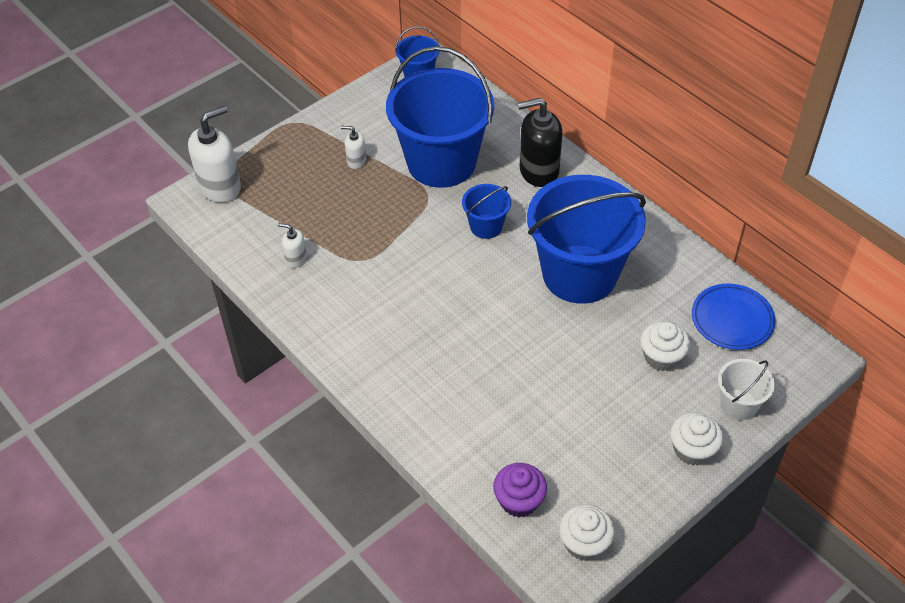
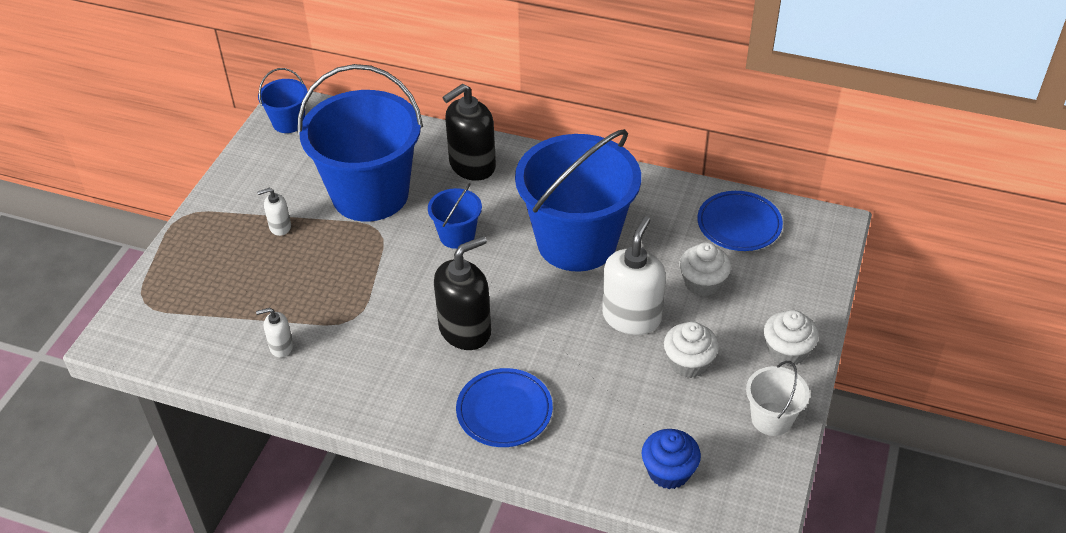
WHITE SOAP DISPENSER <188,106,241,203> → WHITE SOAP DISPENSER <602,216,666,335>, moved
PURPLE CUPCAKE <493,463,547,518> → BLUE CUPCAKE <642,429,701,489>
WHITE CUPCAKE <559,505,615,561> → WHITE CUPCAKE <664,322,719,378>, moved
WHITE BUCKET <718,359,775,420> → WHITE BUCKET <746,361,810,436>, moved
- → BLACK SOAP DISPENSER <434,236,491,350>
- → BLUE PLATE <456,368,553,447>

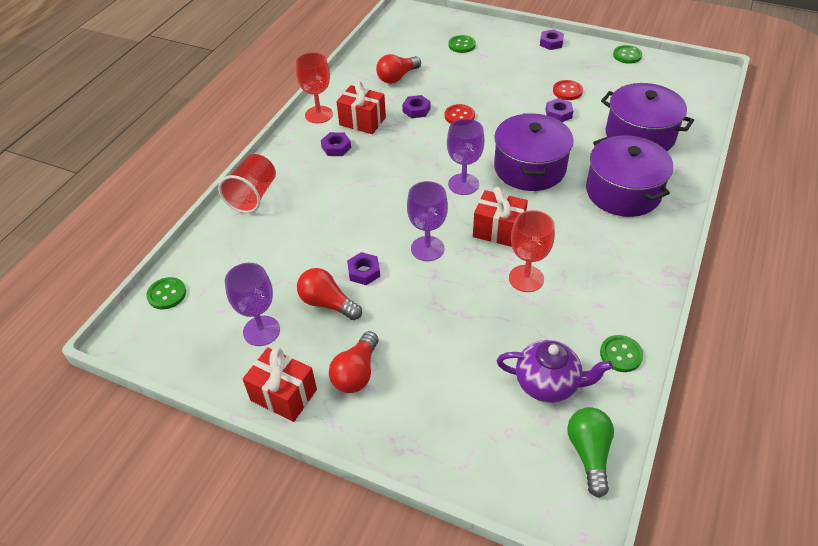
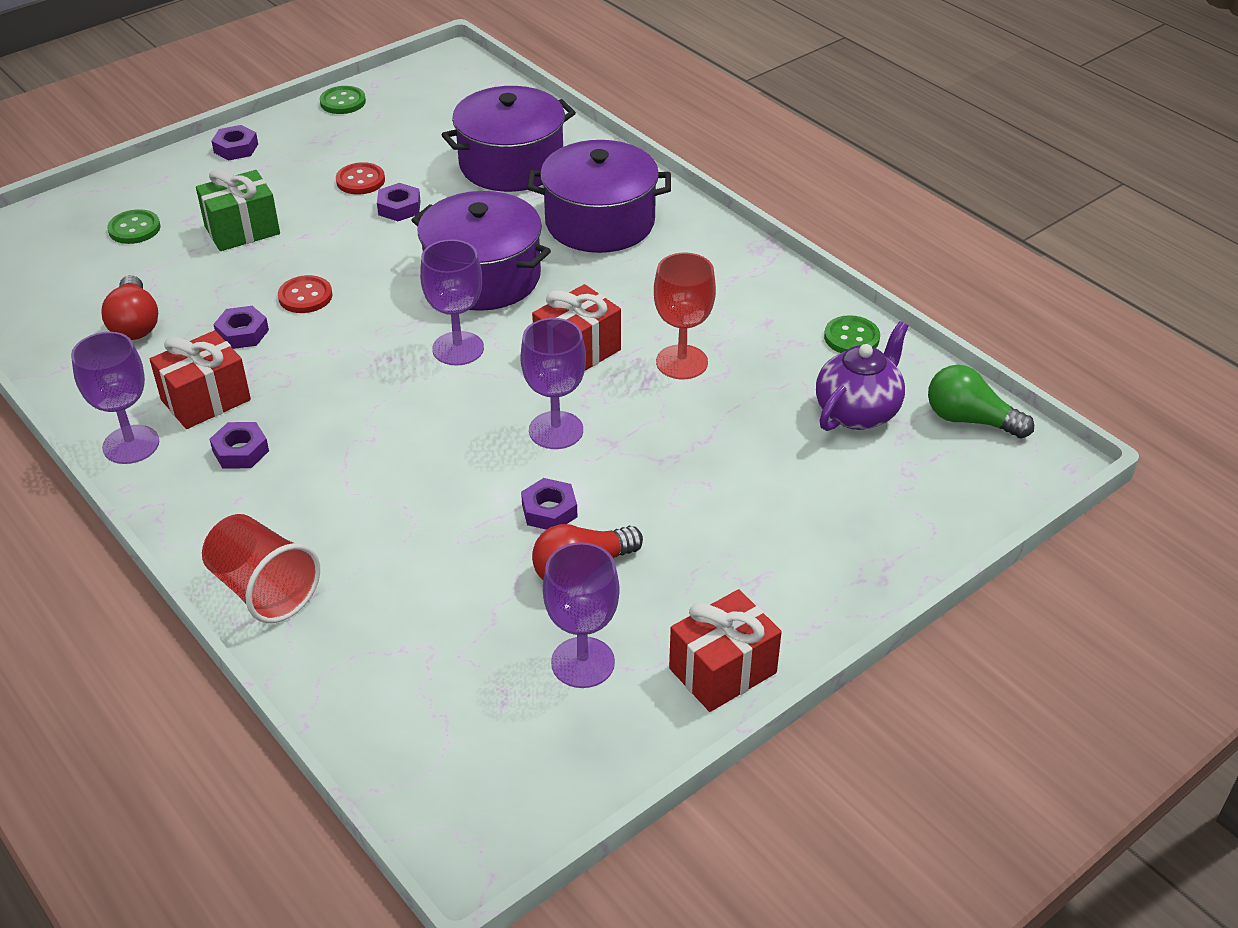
GREEN BUTTON <146,277,186,309> → -
RED GOBLET <296,52,333,123> → PURPLE GOBLET <71,332,159,464>
RED LIGHT BULB <329,331,378,393> → -
- → GREEN GIFT <196,169,280,251>

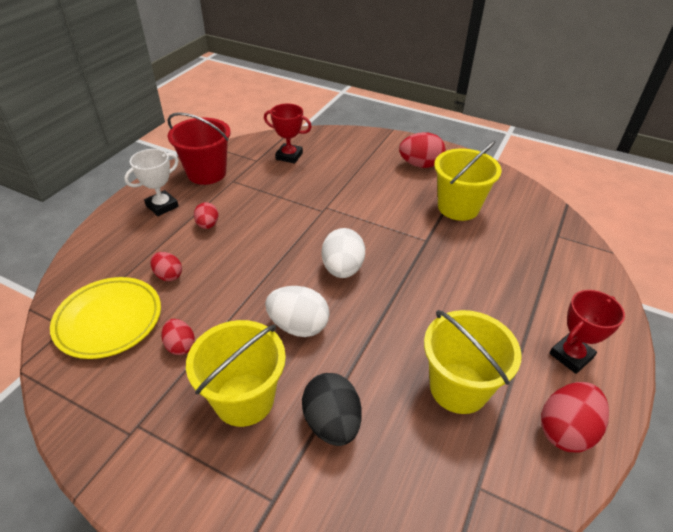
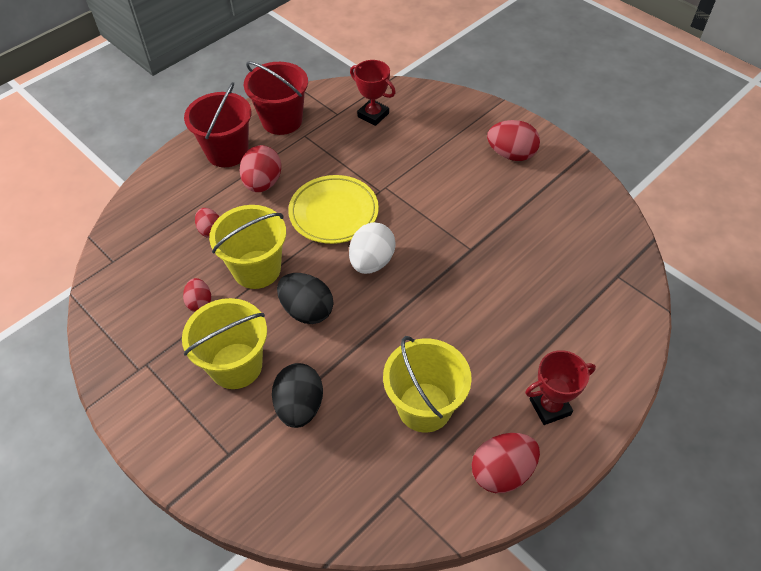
YELLOW PLATE <50,277,161,359> → YELLOW PLATE <288,175,379,244>, moved
WHITE TROPHY <124,149,179,216> → RED BUCKET <184,82,252,167>
RED EGG <194,202,218,229> → RED EGG <239,145,281,192>, x1.66
WHITE EGG <265,286,330,337> → BLACK EGG <277,273,333,324>
YELLOW BUCKET <434,140,502,221> → YELLOW BUCKET <209,205,286,289>, moved

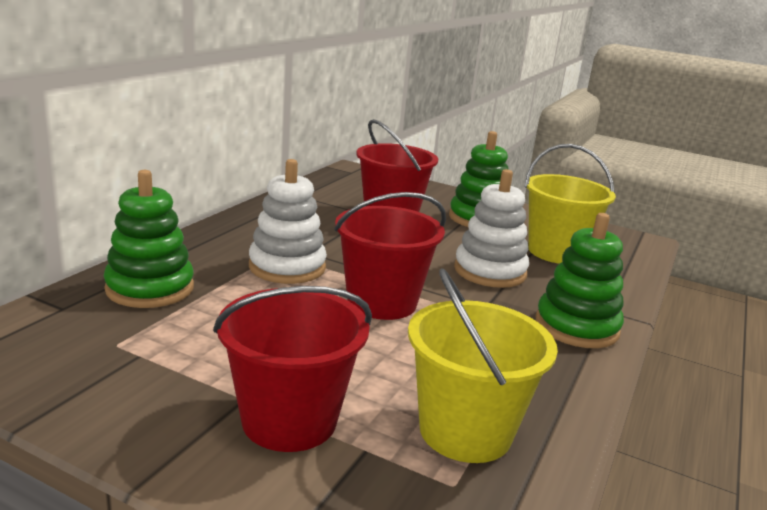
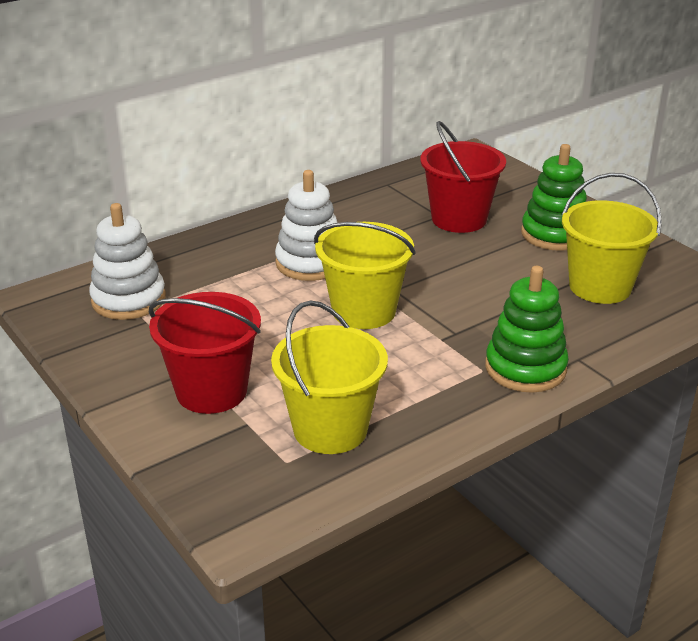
GREEN STACKING TOY <104,170,194,308> → -
RED BUCKET <334,192,446,320> → YELLOW BUCKET <314,222,416,329>
WHITE STACKING TOY <454,169,529,288> → WHITE STACKING TOY <89,203,166,320>, moved

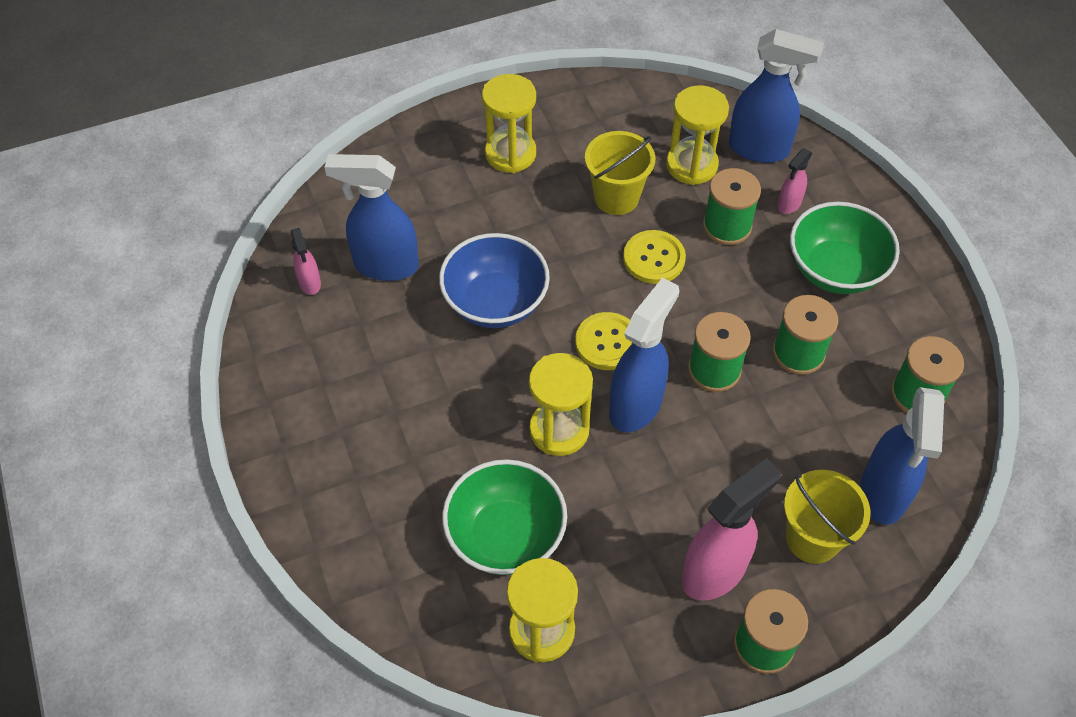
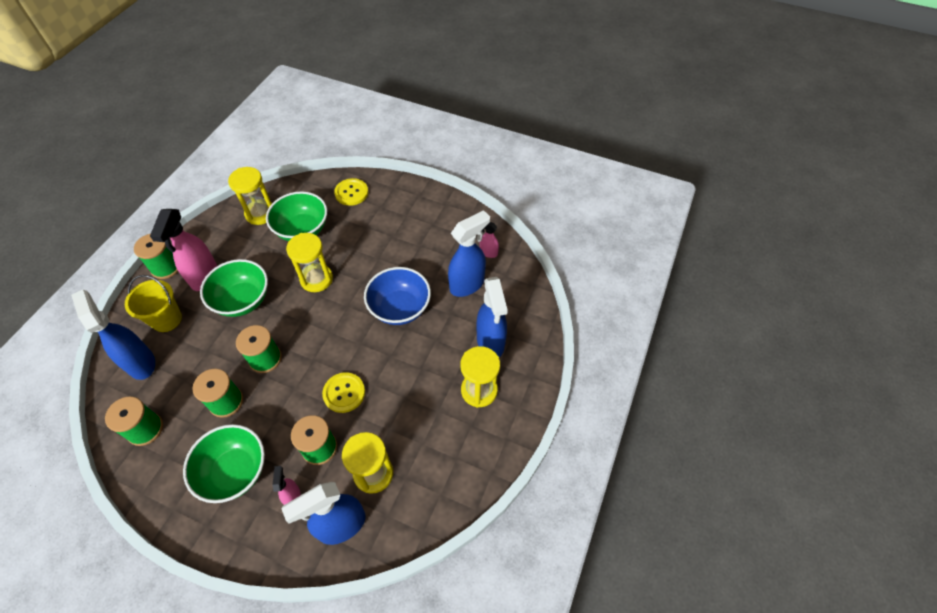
YELLOW BUTTON <575,312,633,370> → YELLOW BUTTON <334,178,368,206>, moved
YELLOW BUCKET <585,131,656,215> → -
BLUE SPRAY BOTTLE <609,277,679,432> → BLUE SPRAY BOTTLE <477,277,508,357>, moved
- → GREEN BOWL <200,259,268,317>

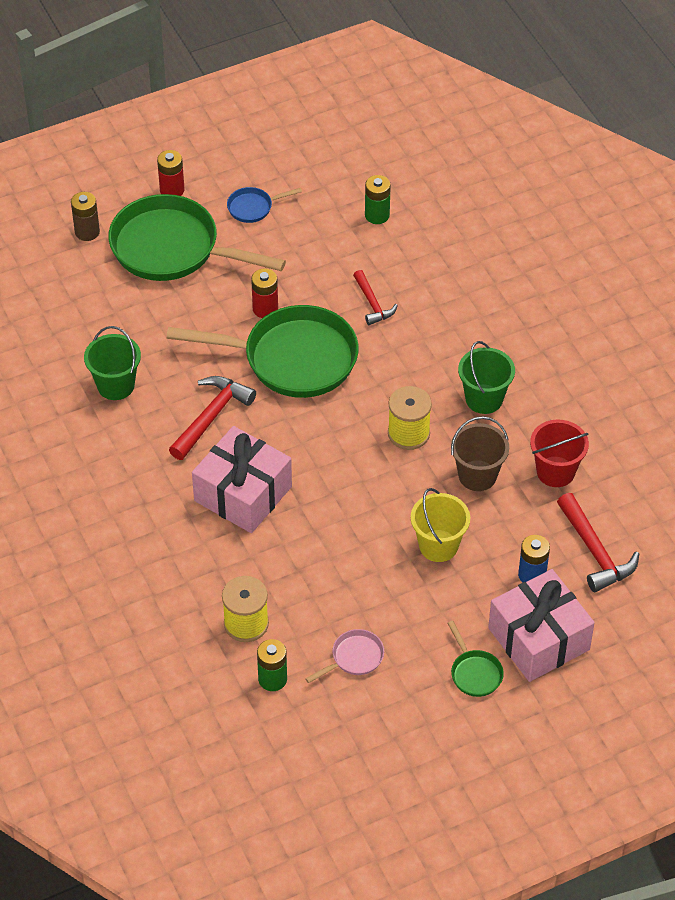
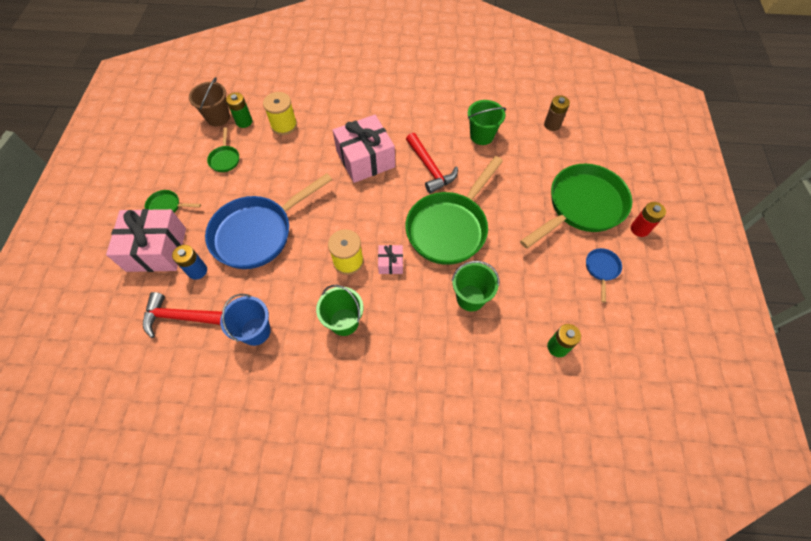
BROWN BATTERY <71,192,100,241> → BROWN BATTERY <544,95,570,131>, moved
RED BATTERY <251,269,278,318> → -
PINK PAN <305,629,384,683> → GREEN PAN <207,127,239,172>
RED HAMMER <353,270,398,325> → GREEN BUCKET <452,261,500,311>
YELLOW BUCKET <411,488,470,562> → BLUE PAN <205,173,332,269>
BROWN BUCKET <451,416,509,491> → BROWN BUCKET <189,77,230,126>, moved
RED BUCKET <530,419,589,487> → BLUE BUCKET <220,294,271,346>
- → PINK GIFT <378,245,403,274>

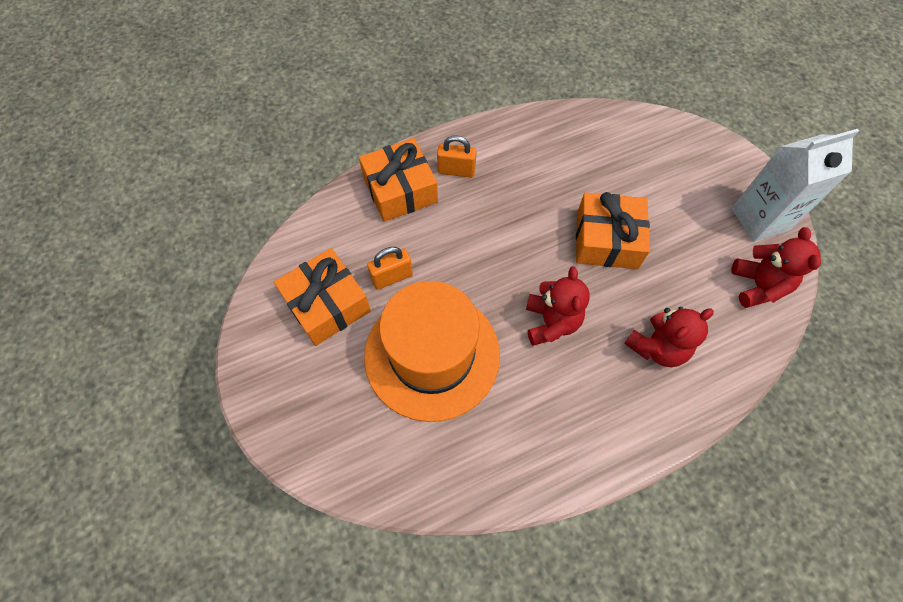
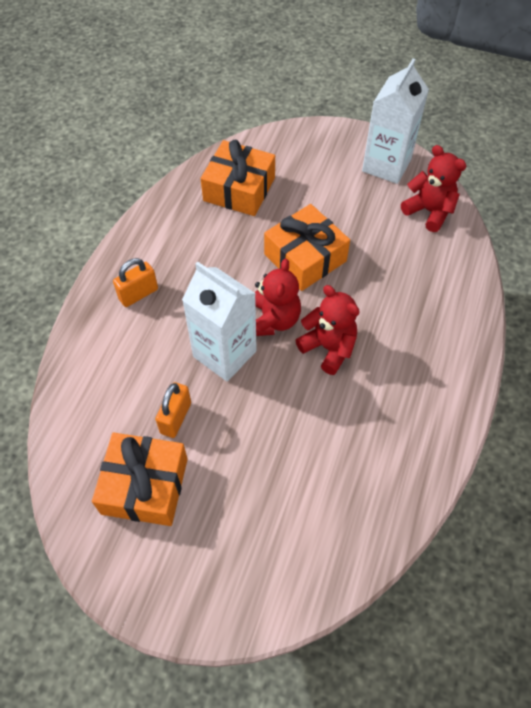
ORANGE GIFT <359,138,438,222> → ORANGE GIFT <201,140,275,216>, moved
ORANGE HAT <364,281,500,422> → -
RED TEDDY BEAR <624,307,714,367> → RED TEDDY BEAR <255,259,301,336>, moved
- → WHITE CARTON <182,261,257,382>

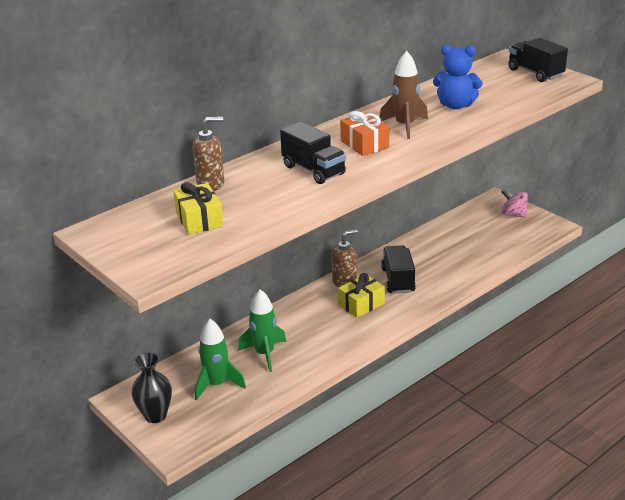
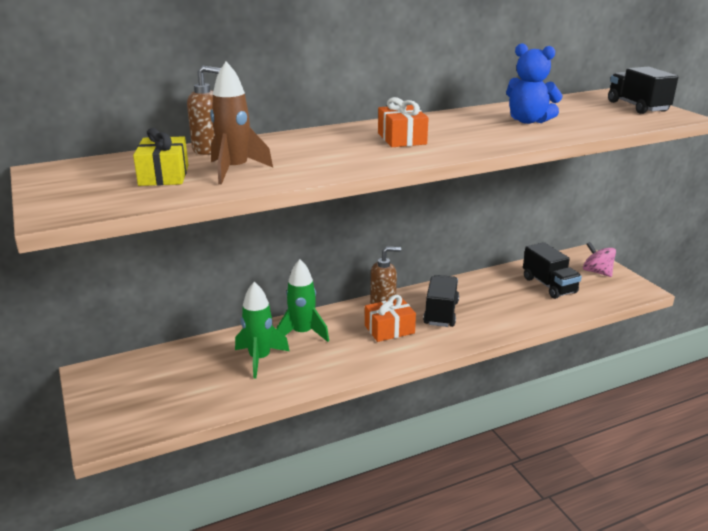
BLACK VASE <131,352,172,423> → -
GREEN ROCKET <195,319,246,401> → GREEN ROCKET <276,259,329,342>, moved
BLACK TRUCK <280,122,346,184> → BLACK TRUCK <523,242,582,299>, moved
YELLOW GIFT <338,273,385,318> → ORANGE GIFT <365,295,416,342>
BROWN ROCKET <379,51,428,139> → BROWN ROCKET <210,61,273,184>, moved

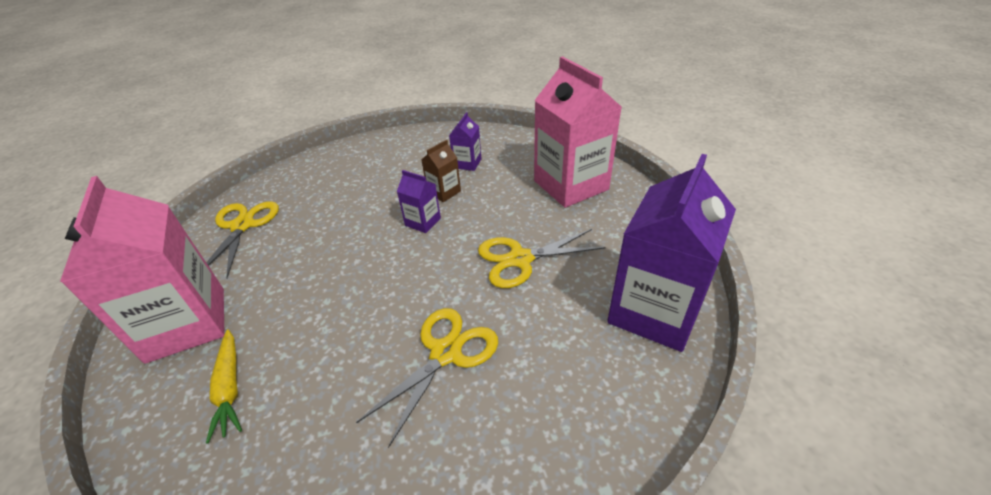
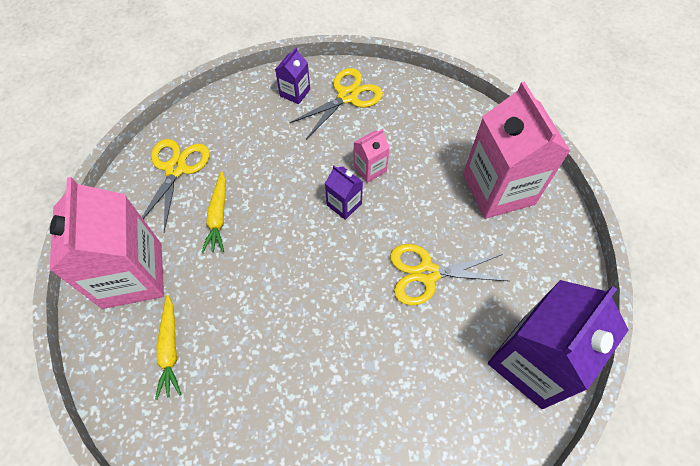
YELLOW SCISSORS <356,308,498,448> → YELLOW SCISSORS <289,68,383,139>, moved
BROWN CARTON <421,140,461,202> → PINK CARTON <353,129,390,183>
PURPLE CARTON <449,112,481,171> → PURPLE CARTON <275,47,310,104>, moved
- → YELLOW CARROT <202,171,226,253>

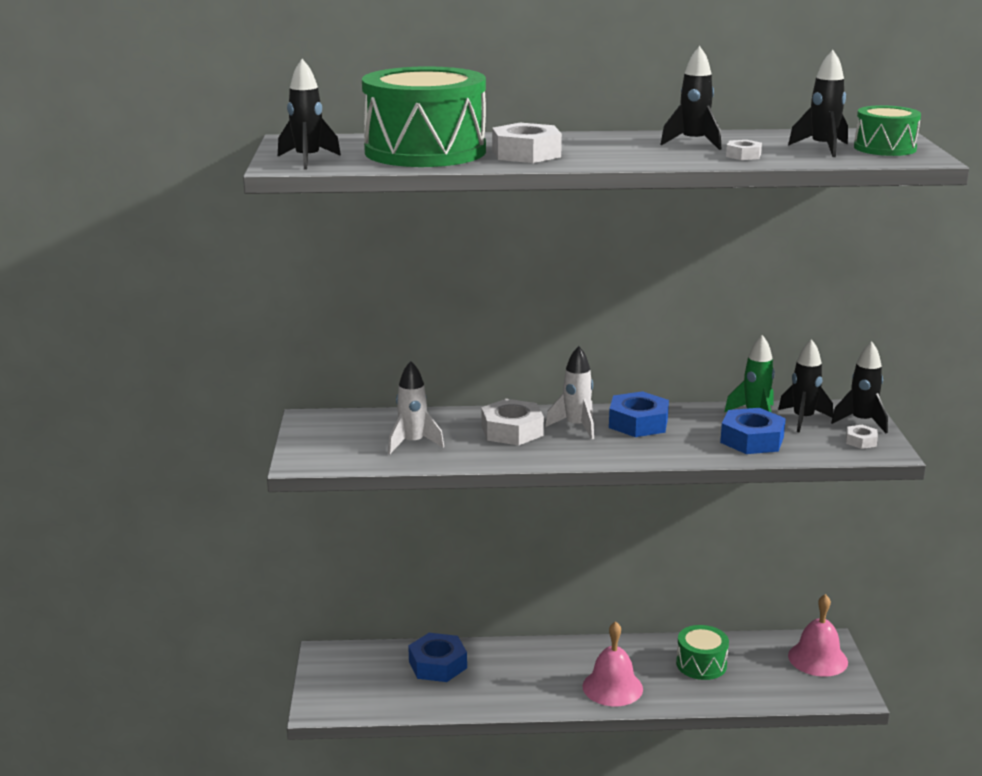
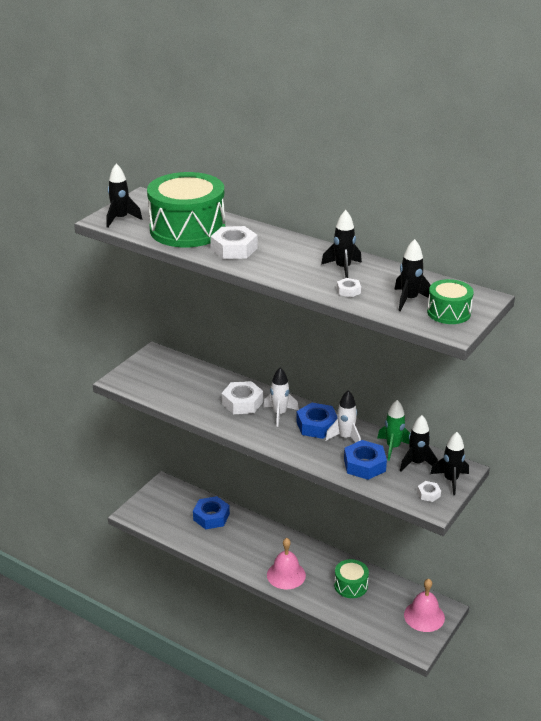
WHITE ROCKET <388,361,444,454> → WHITE ROCKET <325,391,361,443>, moved

